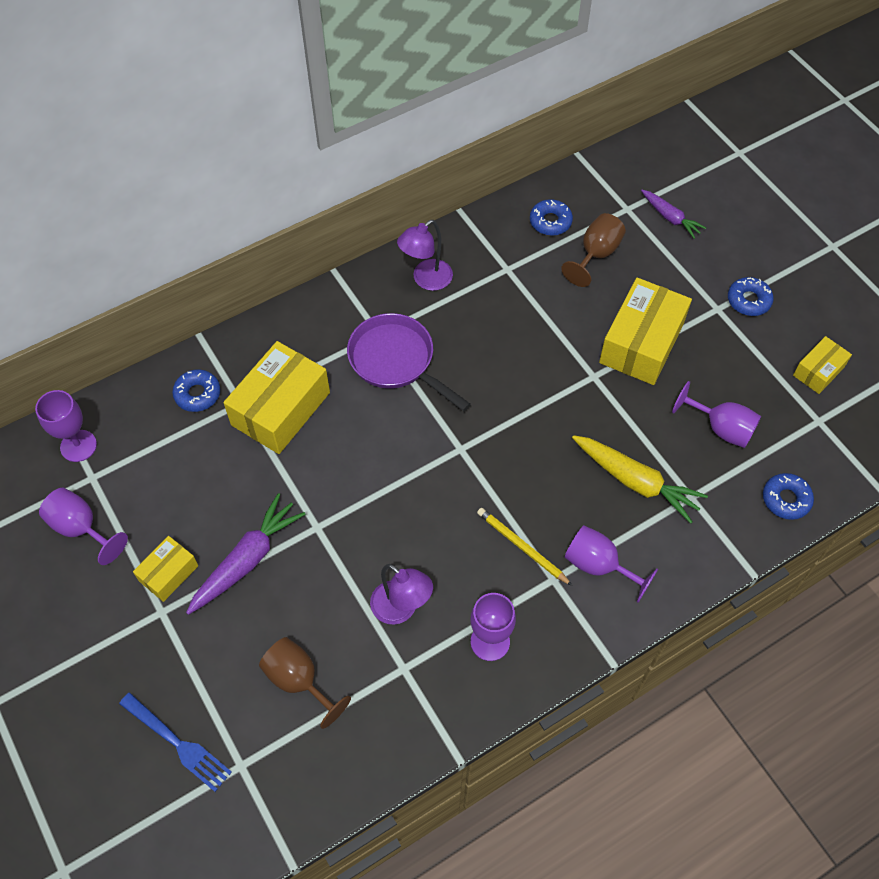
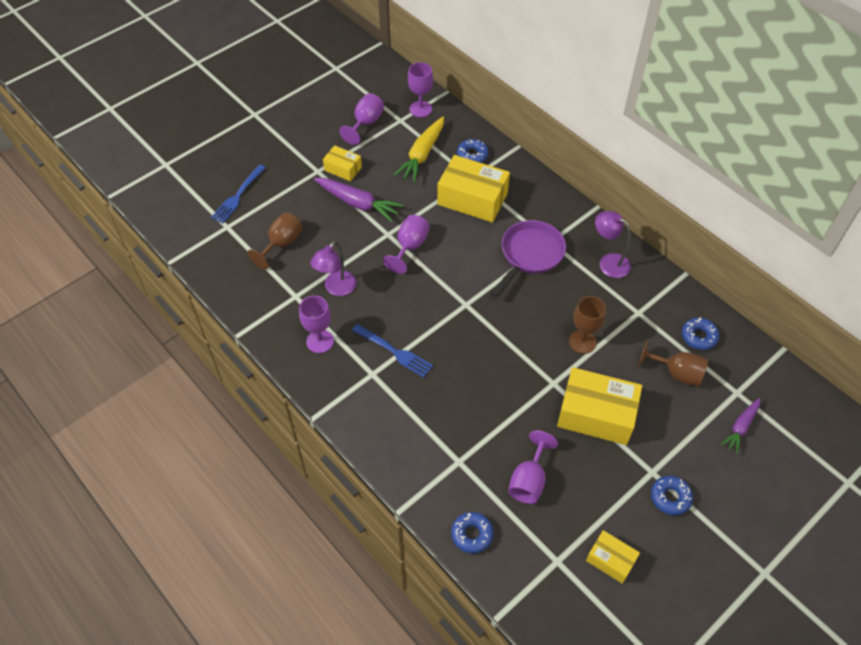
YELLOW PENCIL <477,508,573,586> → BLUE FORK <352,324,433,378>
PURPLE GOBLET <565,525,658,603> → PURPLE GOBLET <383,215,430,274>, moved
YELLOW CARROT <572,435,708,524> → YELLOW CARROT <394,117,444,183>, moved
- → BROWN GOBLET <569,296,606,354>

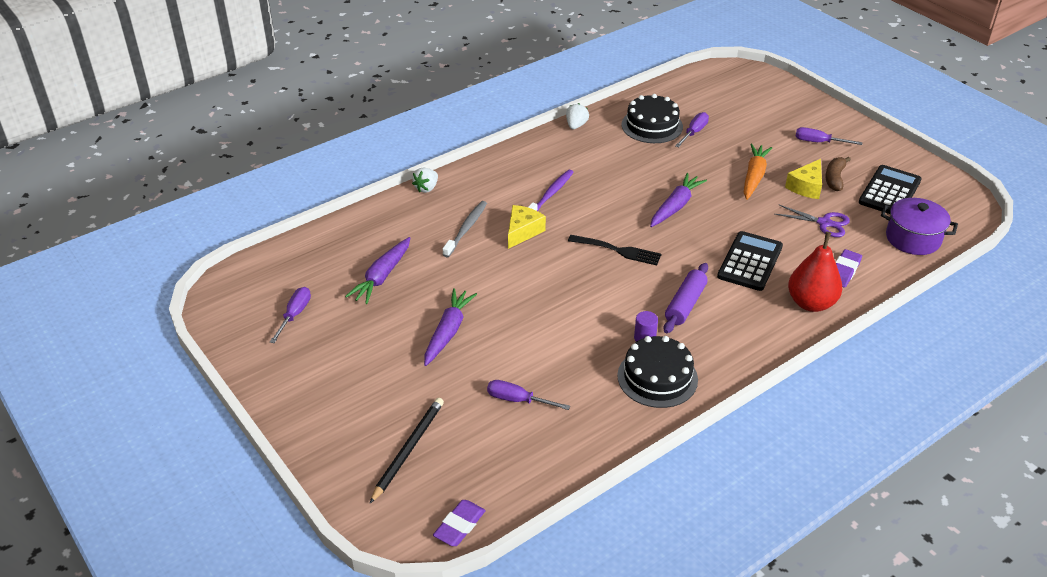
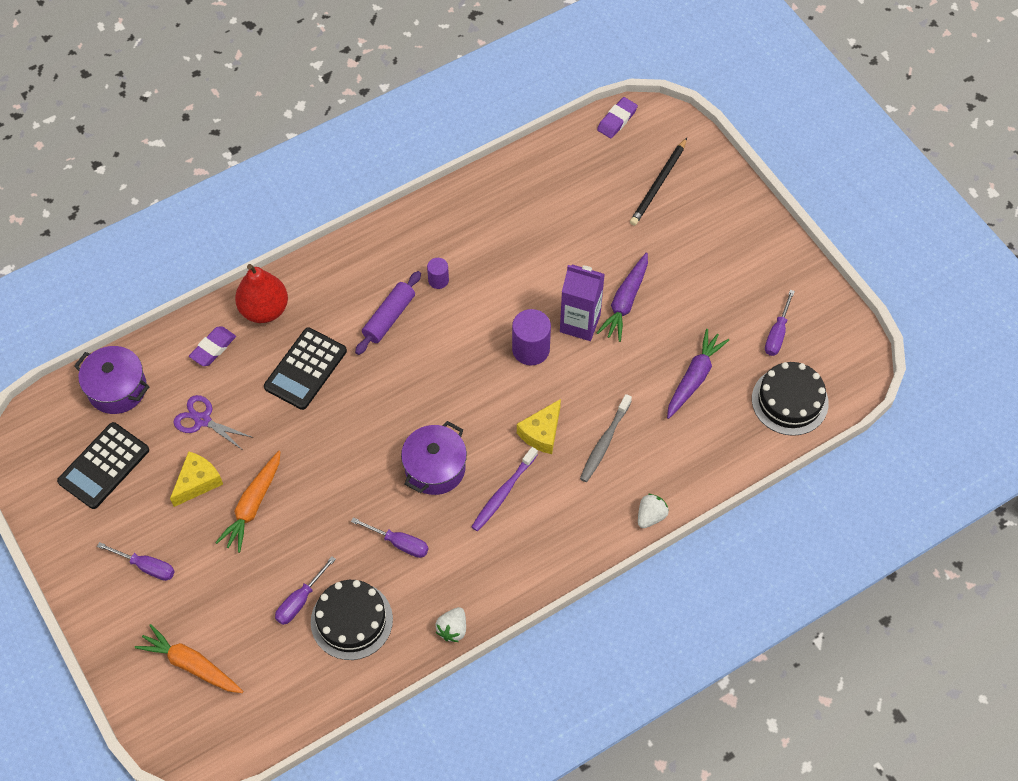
PURPLE SCREWDRIVER <487,380,570,410> → PURPLE SCREWDRIVER <351,517,429,558>, moved
BLACK FORK <568,235,662,266> → -
BLACK CAKE <617,336,698,408> → BLACK CAKE <752,362,829,436>, moved
PURPLE CARROT <650,173,707,227> → -
BROWN BANANA <825,157,851,191> → -
- → ORANGE CARROT <135,624,243,693>
- → PURPLE POT <401,421,467,495>
- → PURPLE CYLINDER <512,309,551,366>
- → PURPLE CARTON <560,264,605,341>

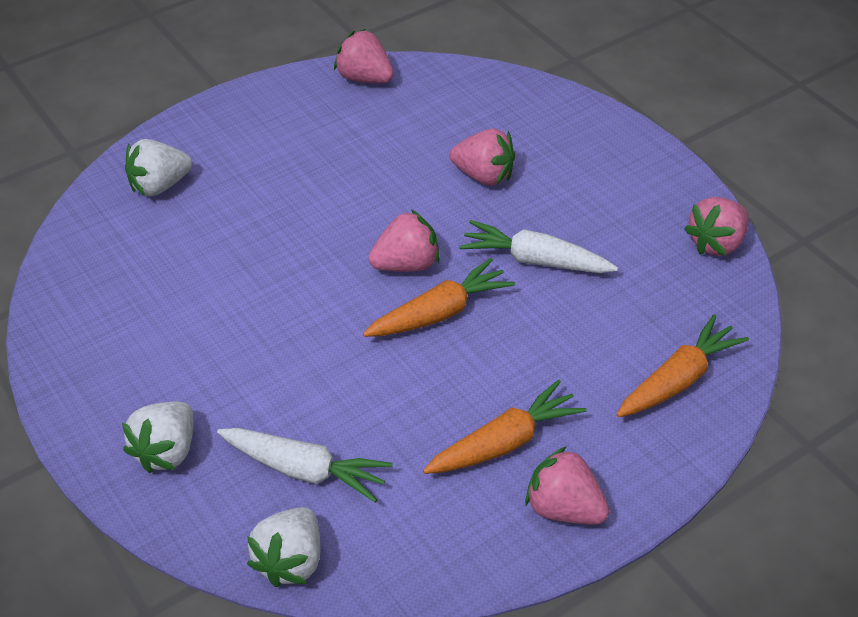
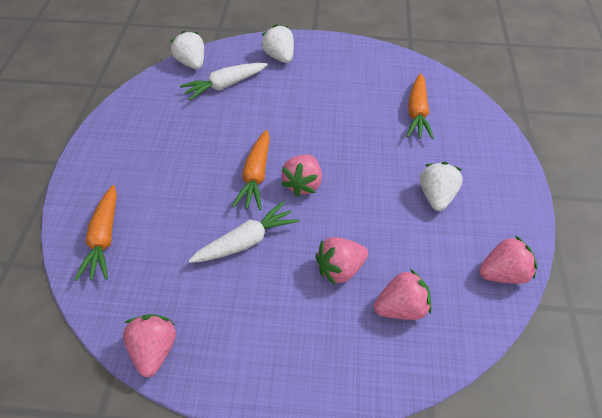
WHITE STRAWBERRY <125,139,192,197> → WHITE STRAWBERRY <420,162,463,211>, moved
ORANGE CARROT <423,380,587,474> → ORANGE CARROT <407,73,434,139>, moved
PINK STRAWBERRY <525,446,609,524> → PINK STRAWBERRY <374,269,431,320>, moved

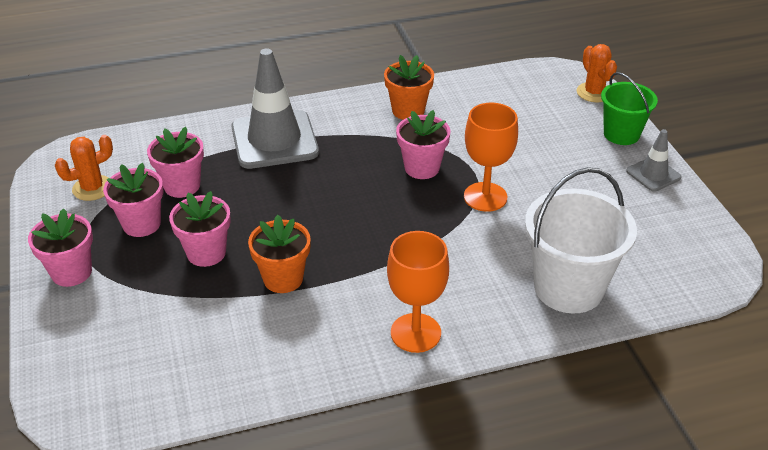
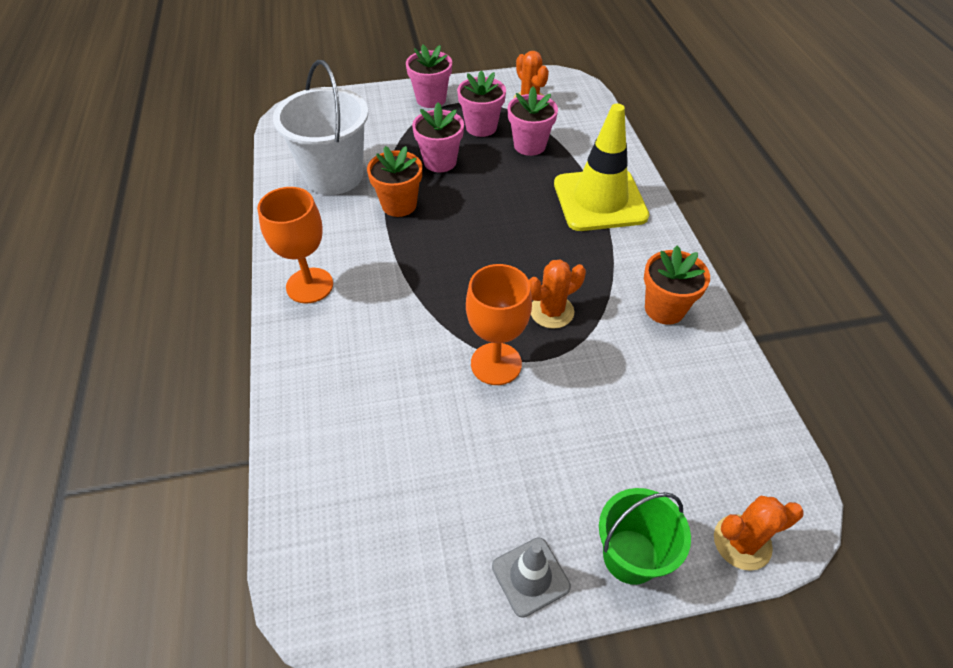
GREY TRAFFIC CONE <231,49,319,169> → YELLOW TRAFFIC CONE <554,103,649,231>
PINK FLOWER POT <396,110,450,179> → ORANGE CACTUS <529,259,586,329>
WHITE BUCKET <525,167,637,314> → WHITE BUCKET <273,60,368,195>, moved

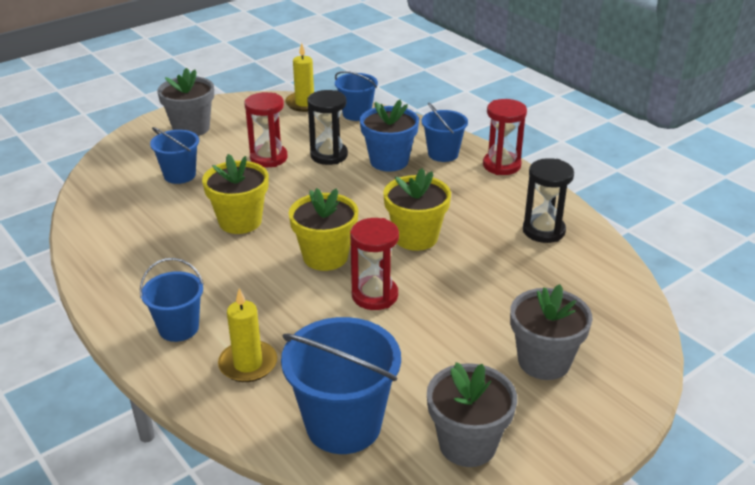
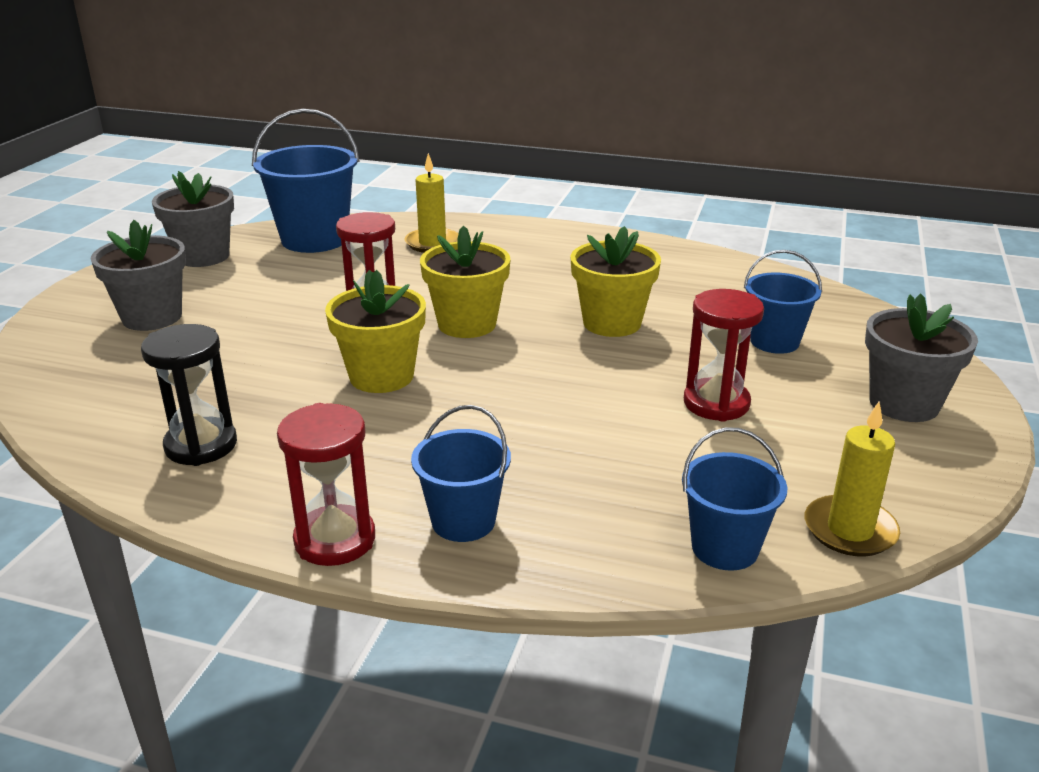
BLUE BUCKET <140,258,204,342> → -
BLACK HOURGLASS <307,90,348,165> → -
BLUE FLOWER POT <360,100,419,172> → -

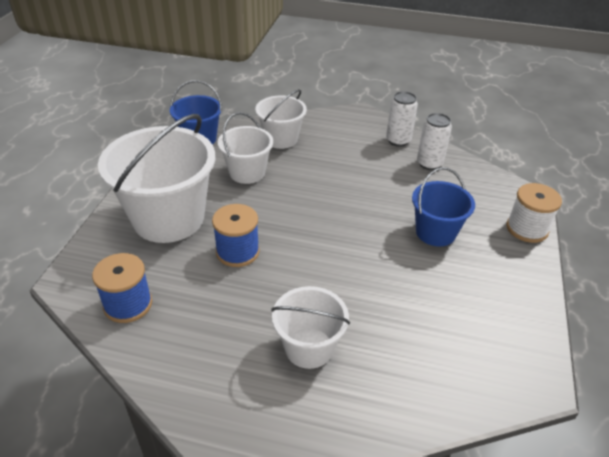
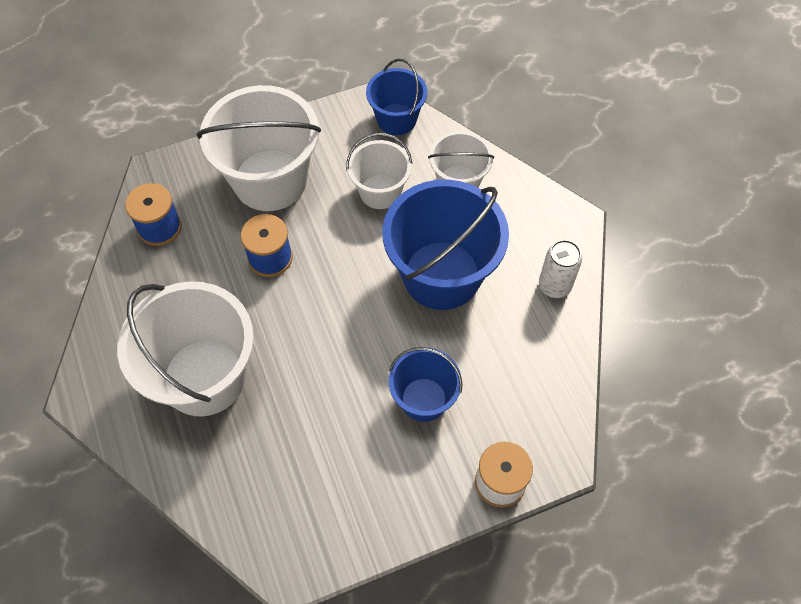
WHITE BUCKET <271,286,350,369> → WHITE BUCKET <117,281,254,416>, x1.79
WHITE CAN <417,113,452,170> → -
- → BLUE BUCKET <382,179,509,310>

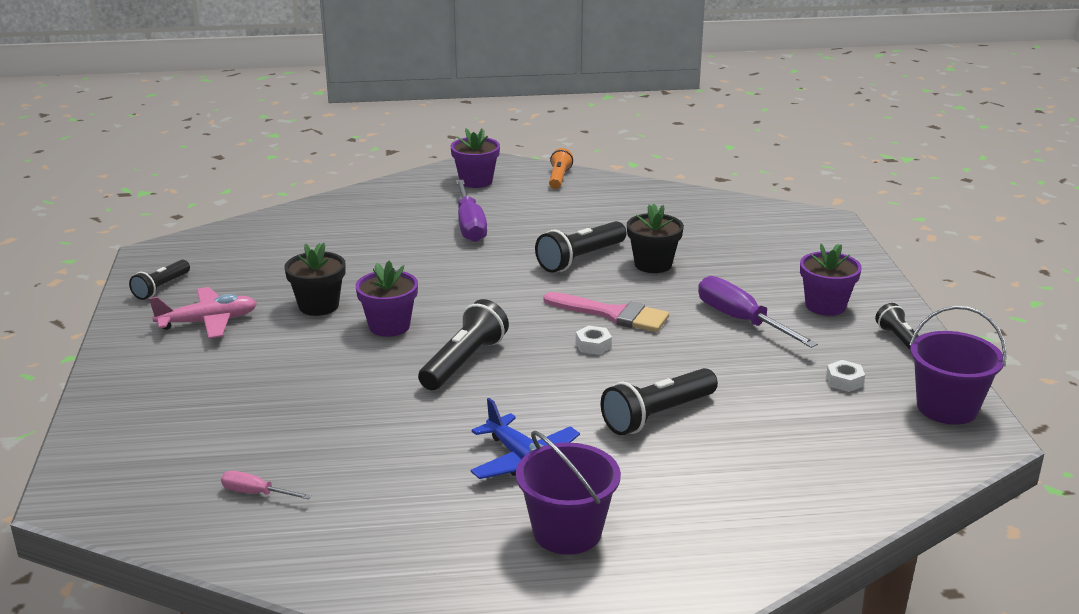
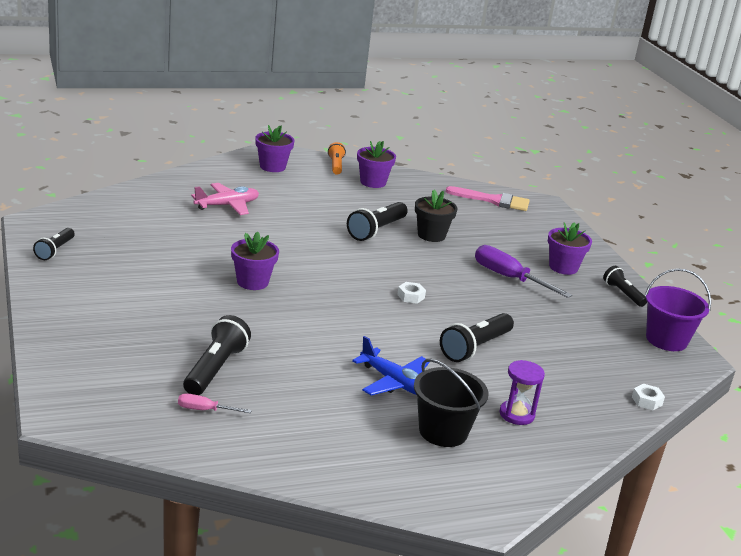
PINK PLANE <149,287,257,339> → PINK PLANE <191,183,259,215>, moved
BLACK FLOWER POT <284,243,346,316> → -
BLACK FLASHLIGHT <418,299,509,390> → BLACK FLASHLIGHT <183,315,251,395>, moved
PURPLE SCREWDRIVER <456,180,487,242> → -
PURPLE BUCKET <516,431,621,555> → BLACK BUCKET <414,359,488,447>
PINK BRUSH <544,292,669,332> → PINK BRUSH <446,186,530,211>, moved
WHITE NUT <826,360,865,392> → WHITE NUT <632,384,665,410>, moved
- → PURPLE FLOWER POT <357,141,396,188>
- → PURPLE HOURGLASS <499,360,545,425>

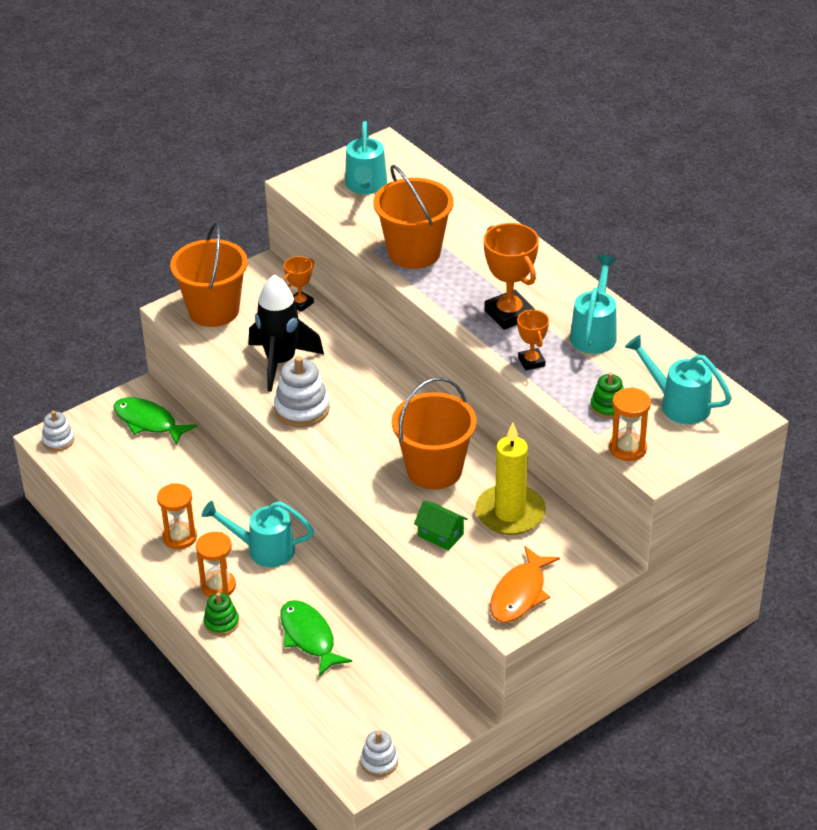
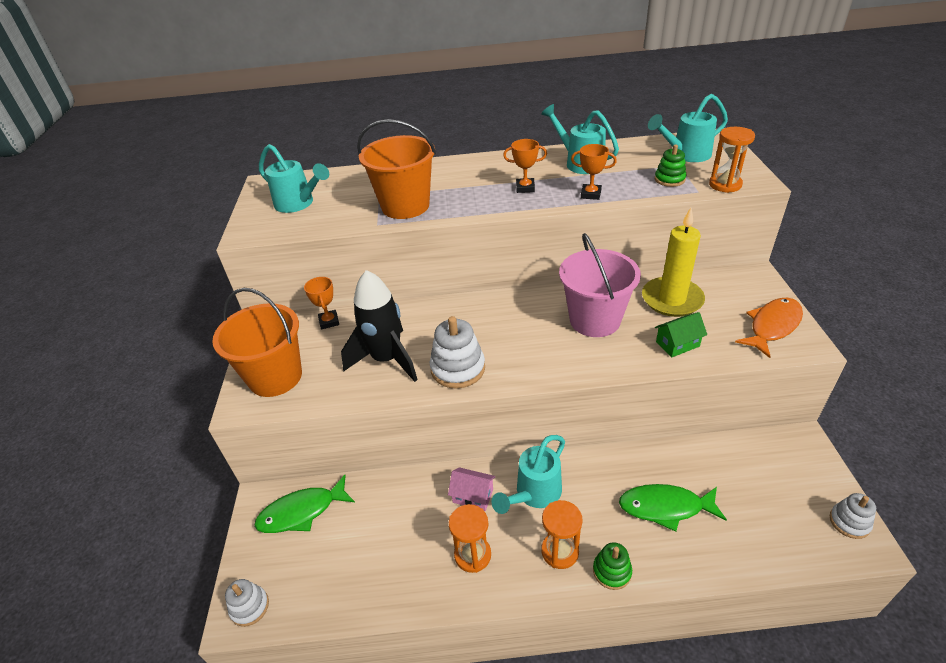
ORANGE BUCKET <392,377,477,489> → PINK BUCKET <559,233,641,337>
ORANGE TROPHY <484,223,539,330> → ORANGE TROPHY <503,139,547,193>, x0.57
ORANGE FISH <490,546,560,623> → ORANGE FISH <735,298,803,358>, 105 degrees counterclockwise
- → PINK HOUSE <448,467,495,511>

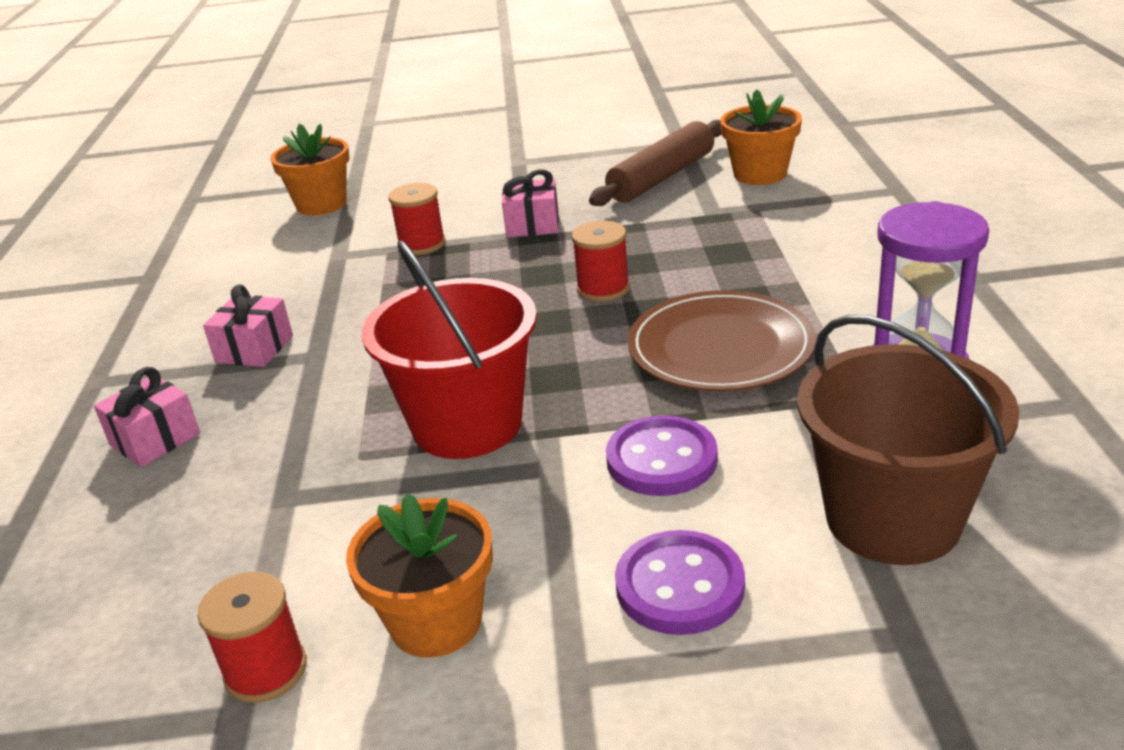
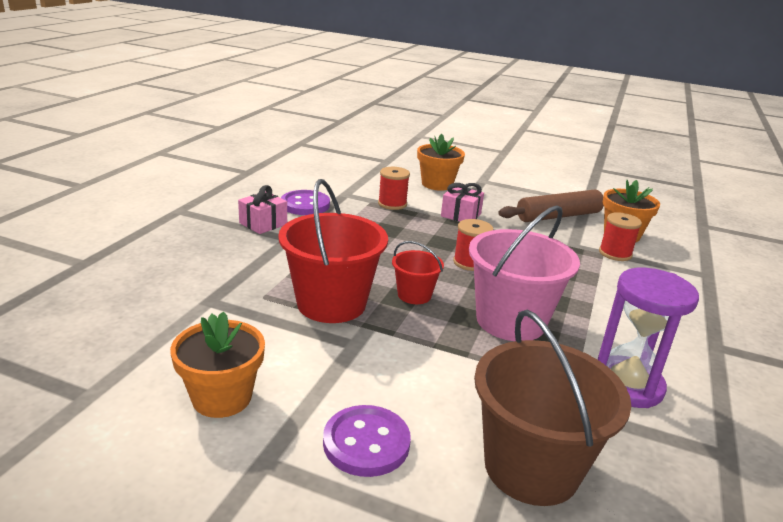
PINK GIFT <94,367,200,467> → -
RED SPOOL <197,572,307,703> → RED SPOOL <599,212,642,261>, moved
ORANGE FLOWER POT <270,124,349,215> → ORANGE FLOWER POT <417,133,465,191>, moved
PURPLE BUTTON <606,415,718,496> → PURPLE BUTTON <281,190,330,215>, moved
BROWN PLATE <628,290,816,391> → PINK BUCKET <469,205,580,341>
- → RED BUCKET <392,241,444,304>

